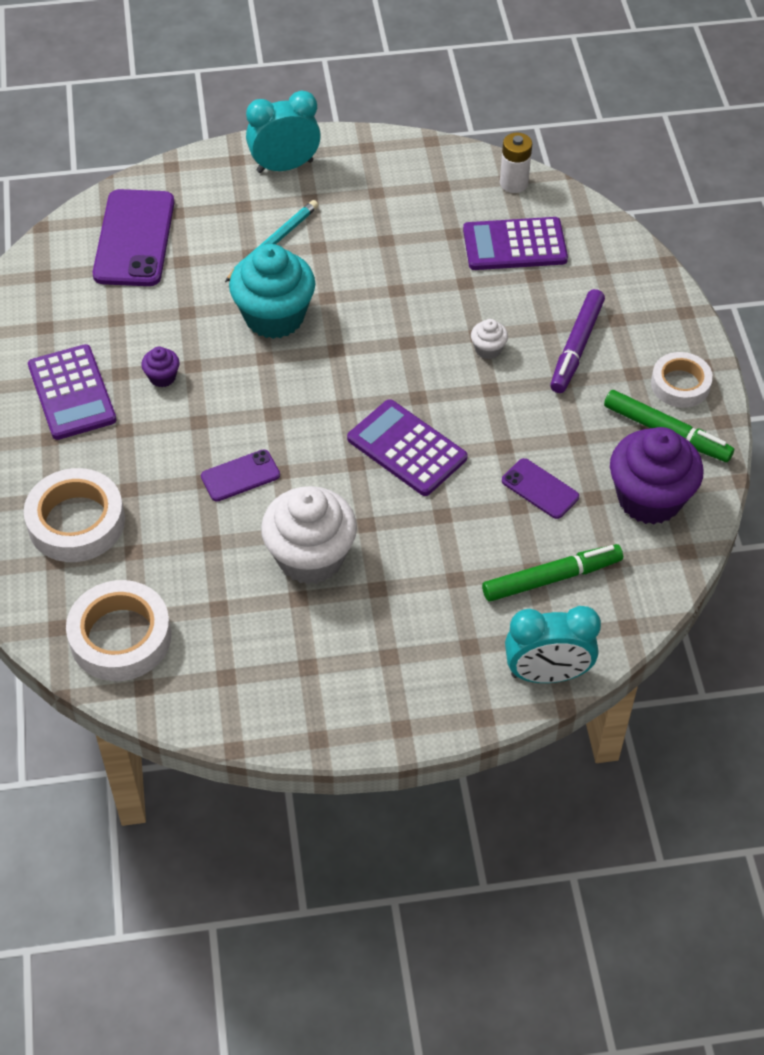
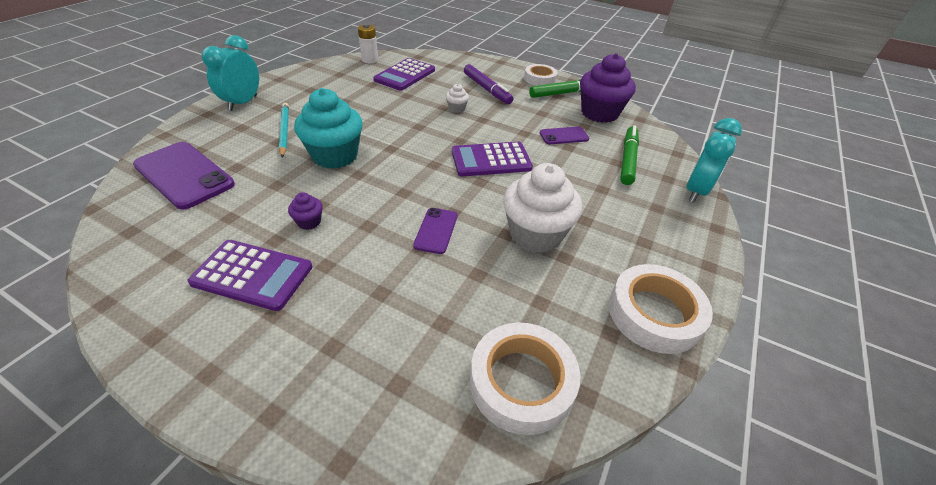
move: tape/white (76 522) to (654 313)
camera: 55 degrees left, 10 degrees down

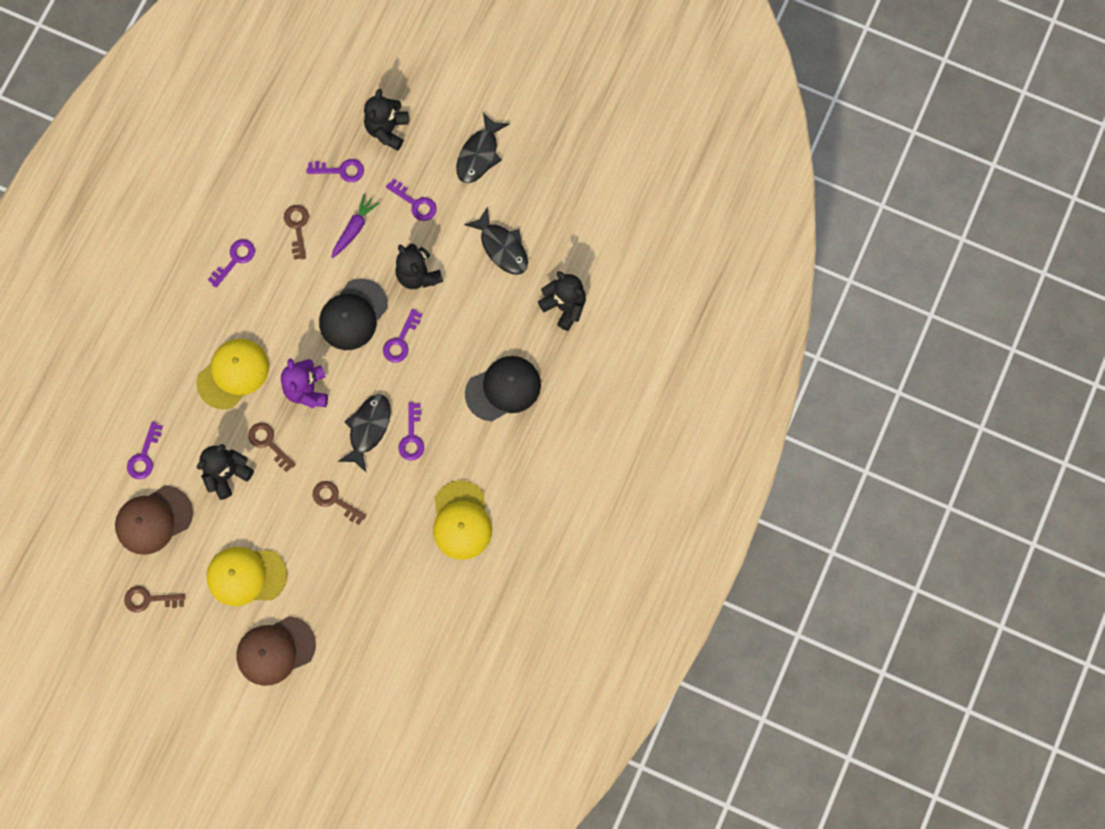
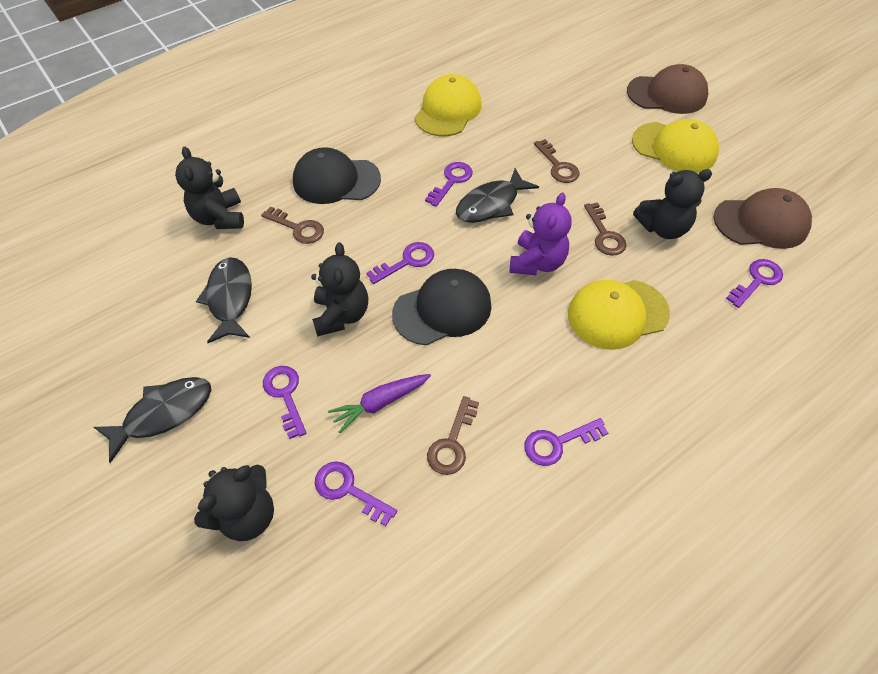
move: door key/brown (149 599) to (298 228)
camera: 150 degrees left, 20 degrees down

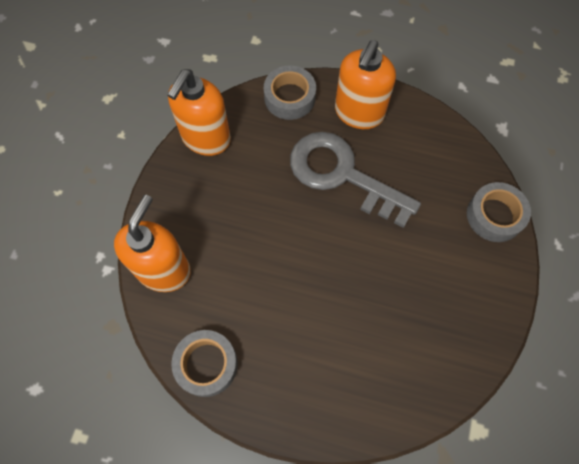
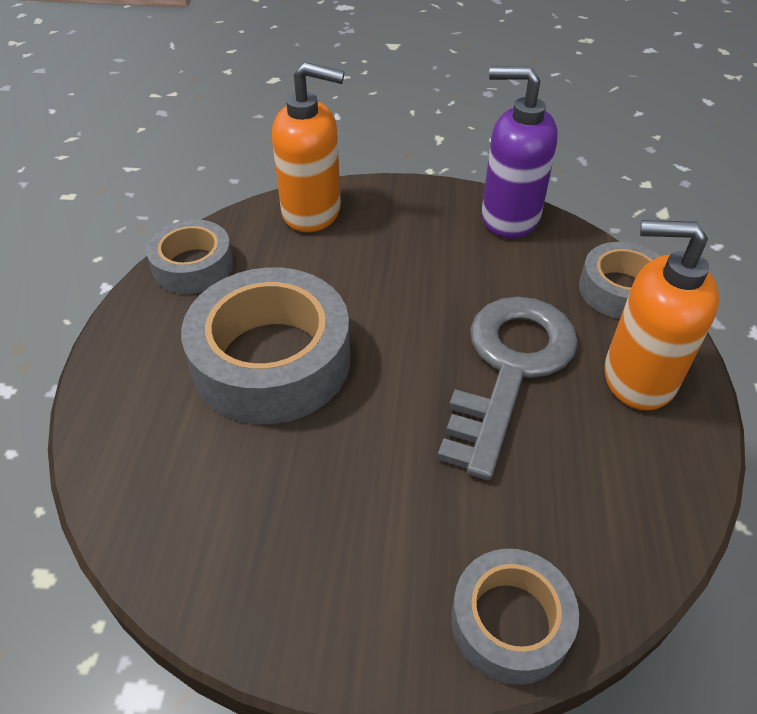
insert: tape/gray (271 360)
recolor: pump bottle/orange (206 138) to pump bottle/purple (509 217)
camera: 80 degrees right, 20 degrees down

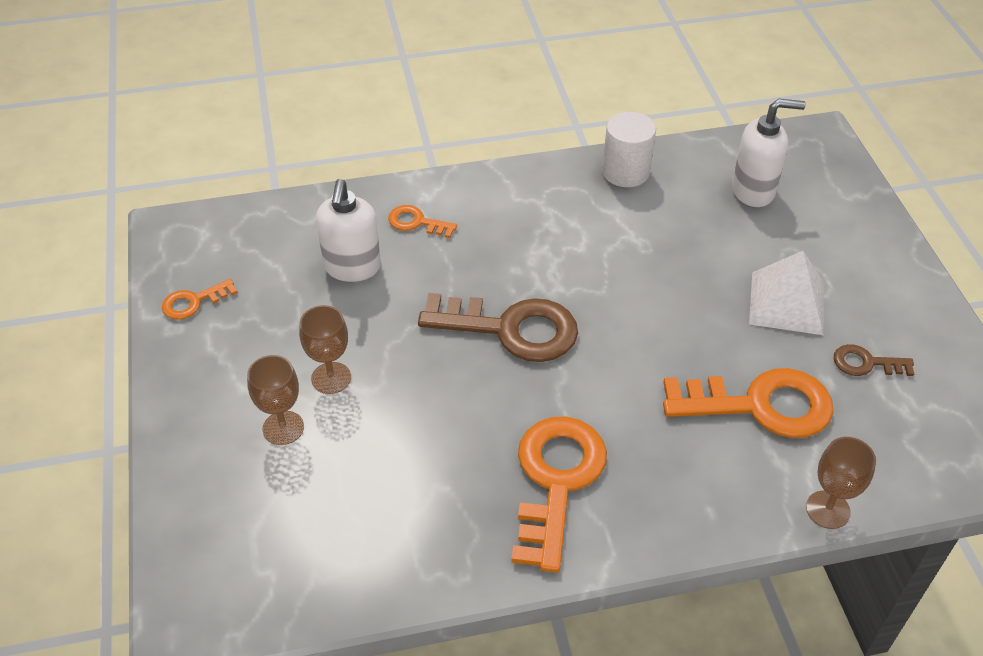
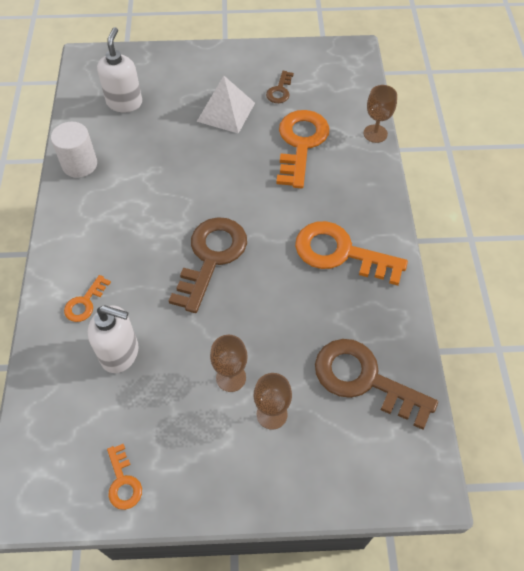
insert: door key/brown (364 380)
camera: 80 degrees left, 10 degrees up

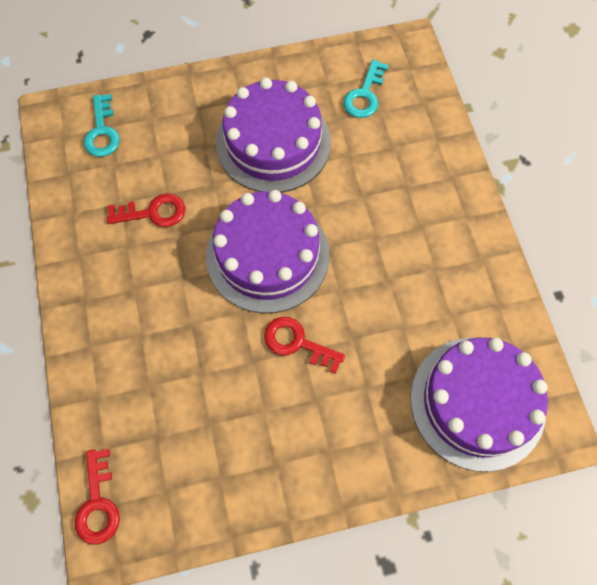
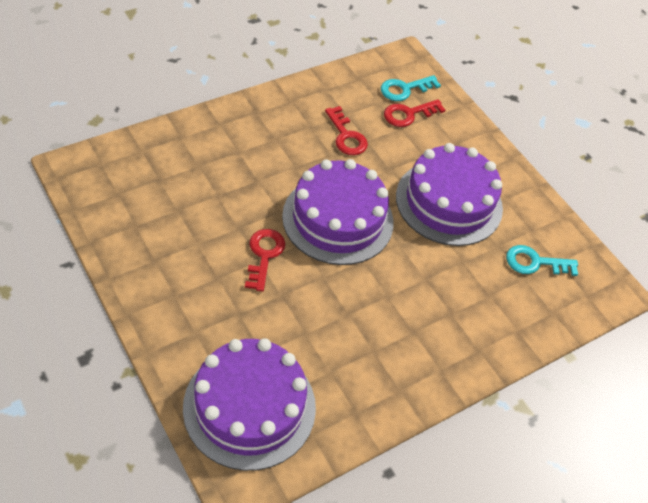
move: door key/red (98 504) to (408 114)
camera: 65 degrees right, 15 degrees down

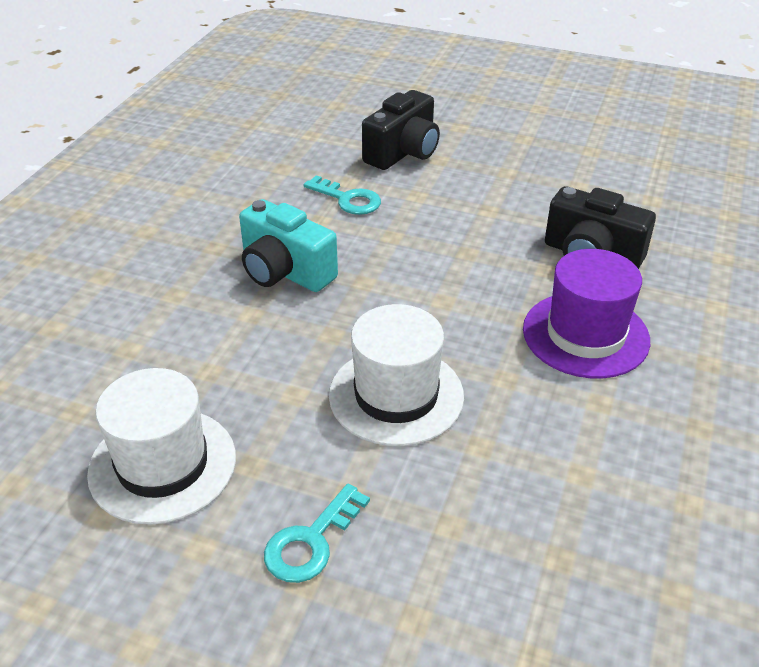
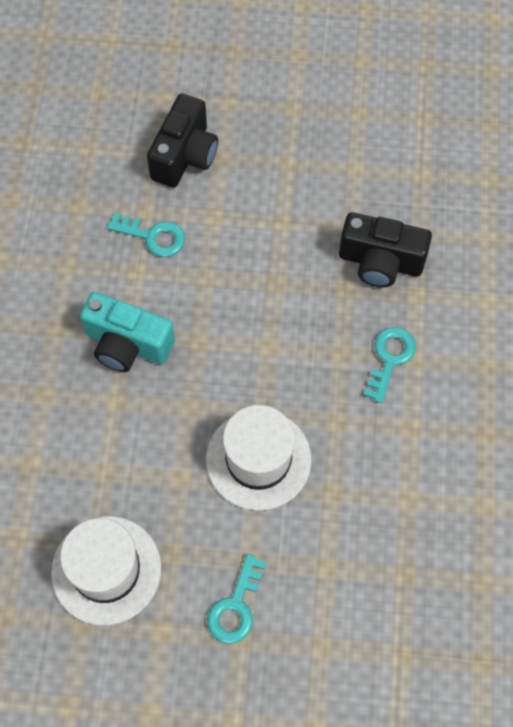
replace: hat/purple (585 335) to door key/turquoise (390 358)
camera: 15 degrees left, 25 degrees up

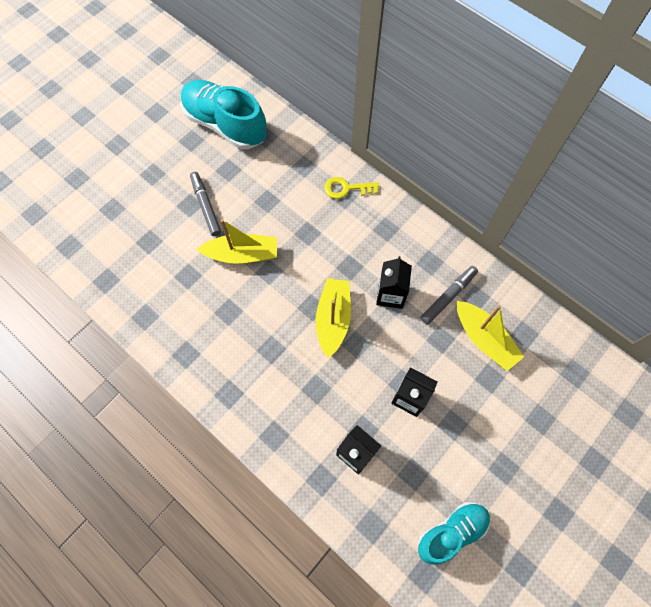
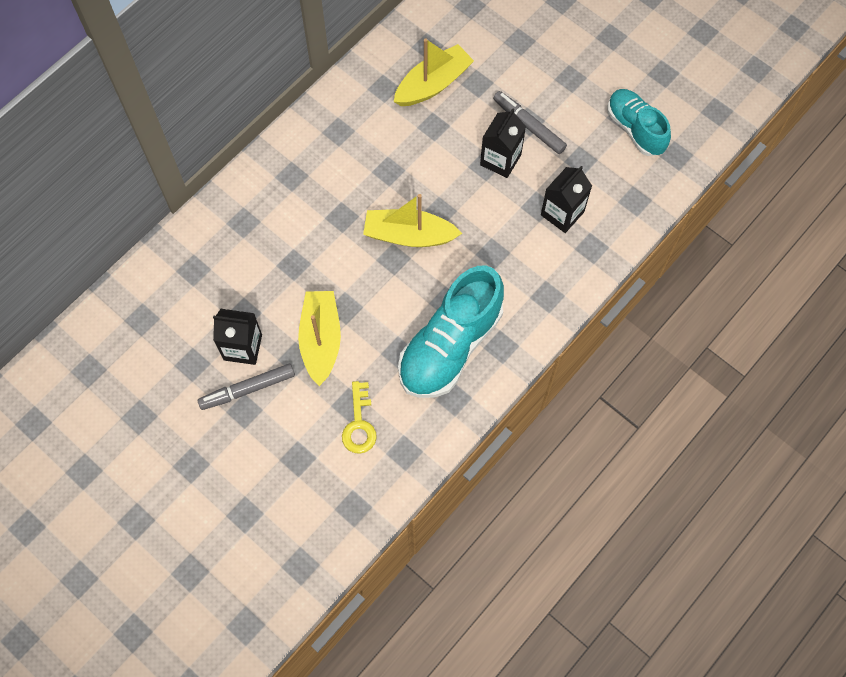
move: sneaker/turquoise (225 125) to (450 346); door key/bright yellow (346 188) to (359 424); juice carton/jet-black (390 294) to (242 347); marker/gray (448 296) to (529 126)
camera: 90 degrees left, 0 degrees up

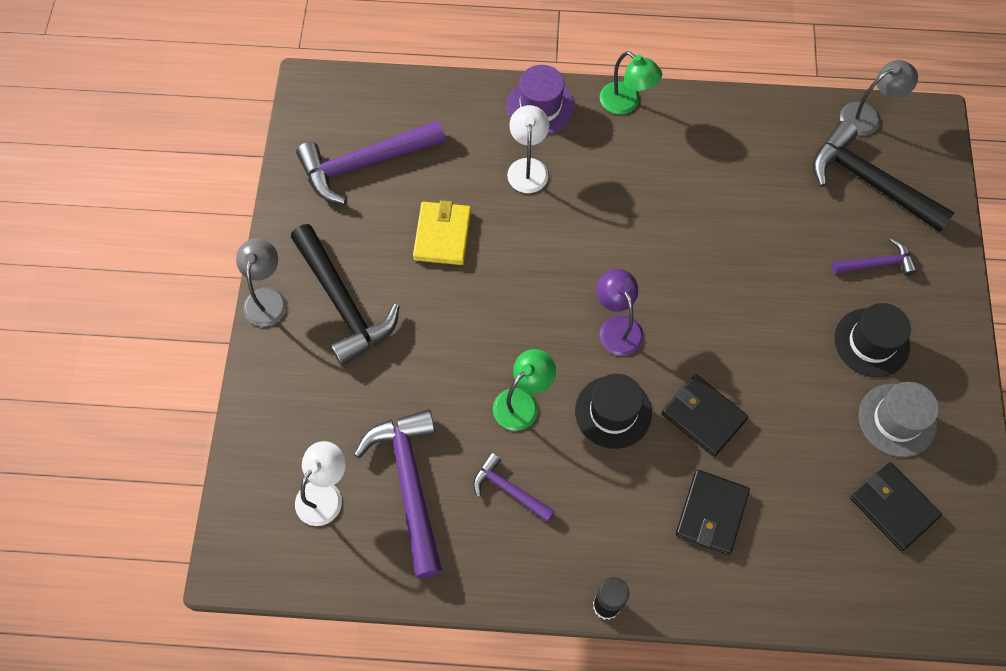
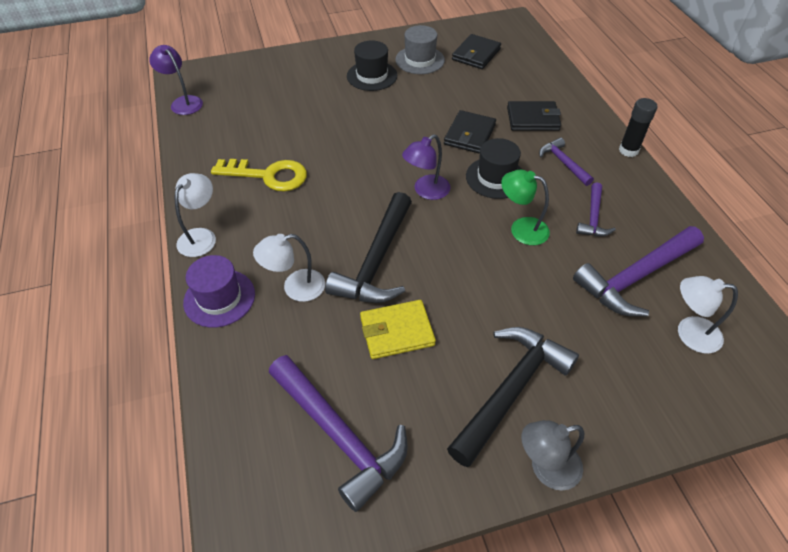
insert: door key/bright yellow (268 175)
move: claw hammer/jet-black (869 182) to (376 261); claw hammer/purple (877 264) to (563 163)
recolor: reading lamp/emerald (626 103) to reading lamp/white (201 236); reading lamp/gray (867 116) to reading lamp/purple (183 102)
camera: 110 degrees left, 15 degrees down

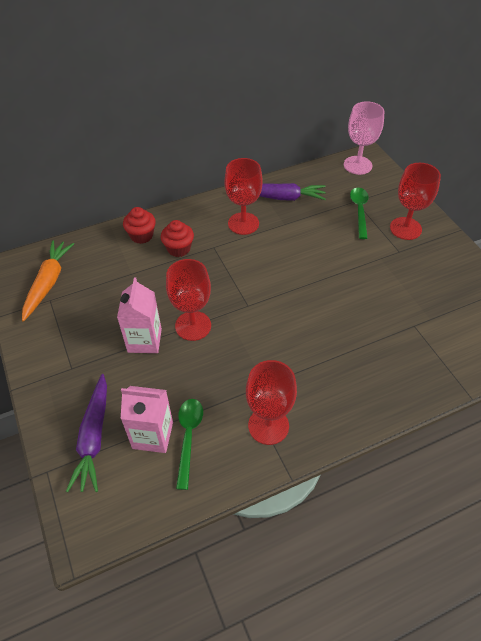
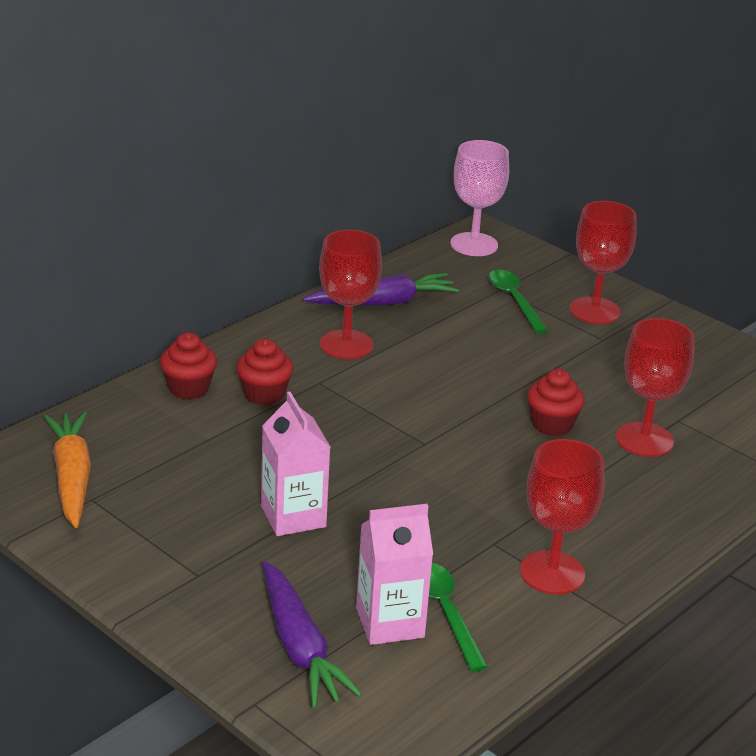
insert: cupcake/red (552 424)
move: chalice/red (193 326) to (644 439)
camera: 25 degrees left, 20 degrees down

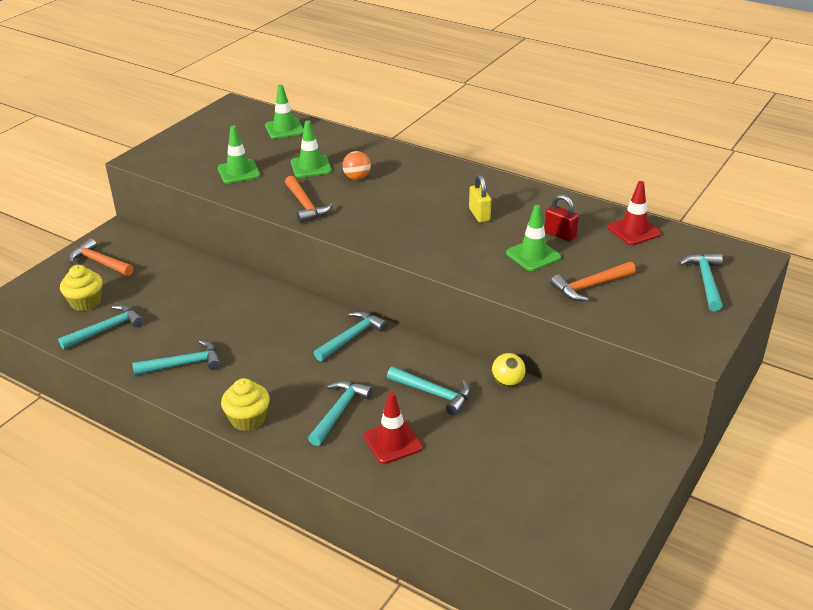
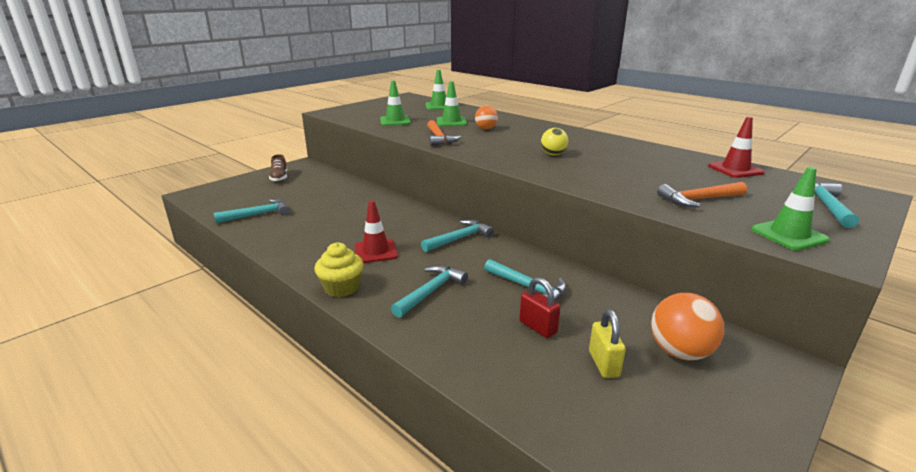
delete: cupcake/bright yellow (85 302); claw hammer/turquoise (183 364)
insert: sphere/orange (680 352)
move: road cone/red (392 442) to (375 251); padlock/bright yellow (479 215) to (603 364); sphere/bright yellow (507 382) to (553 154); road cone/emerald (533 255) to (789 235); padlock/red (560 235) to (538 327)
replace: claw hammer/orange (99 262) to sneaker/brown (279 178)
camera: 10 degrees right, 10 degrees down

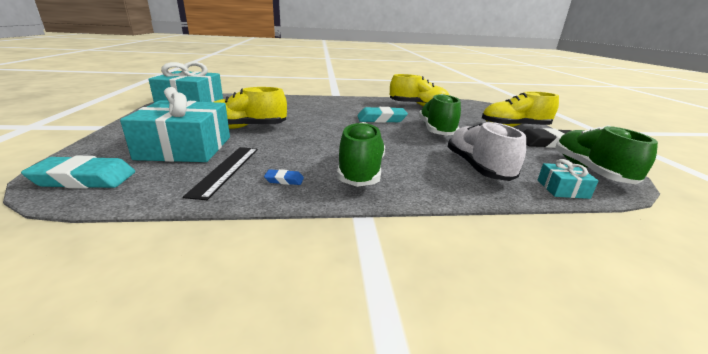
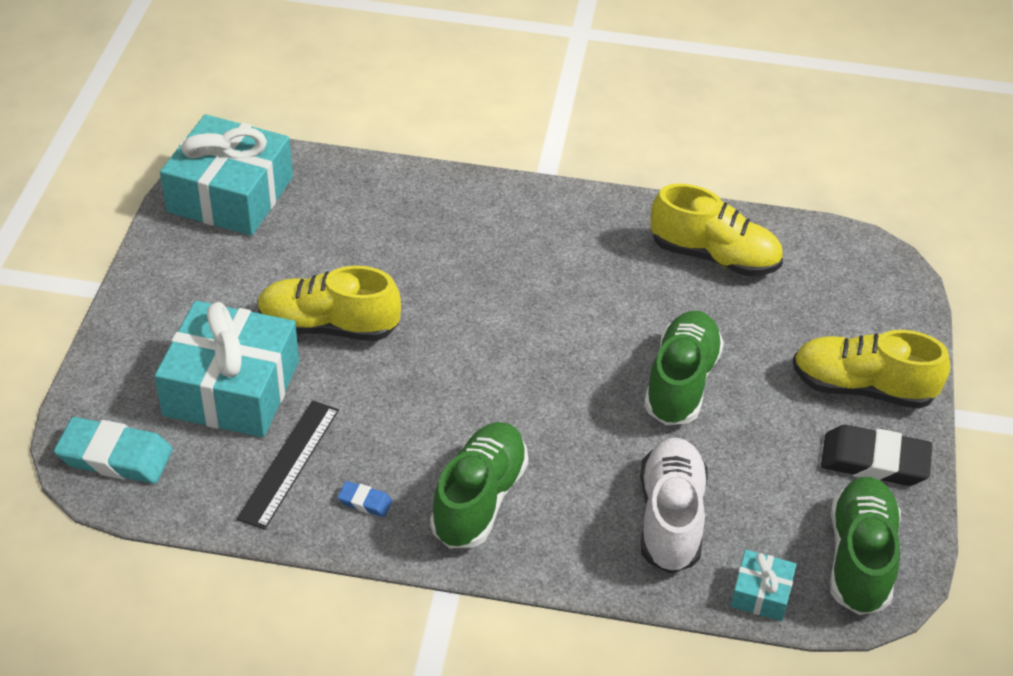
delete: gum eraser/turquoise (381 119)
camera: 15 degrees right, 20 degrees up

